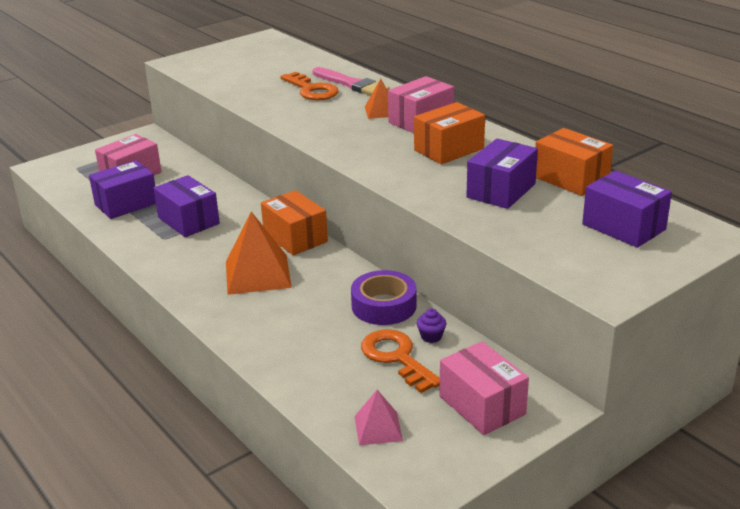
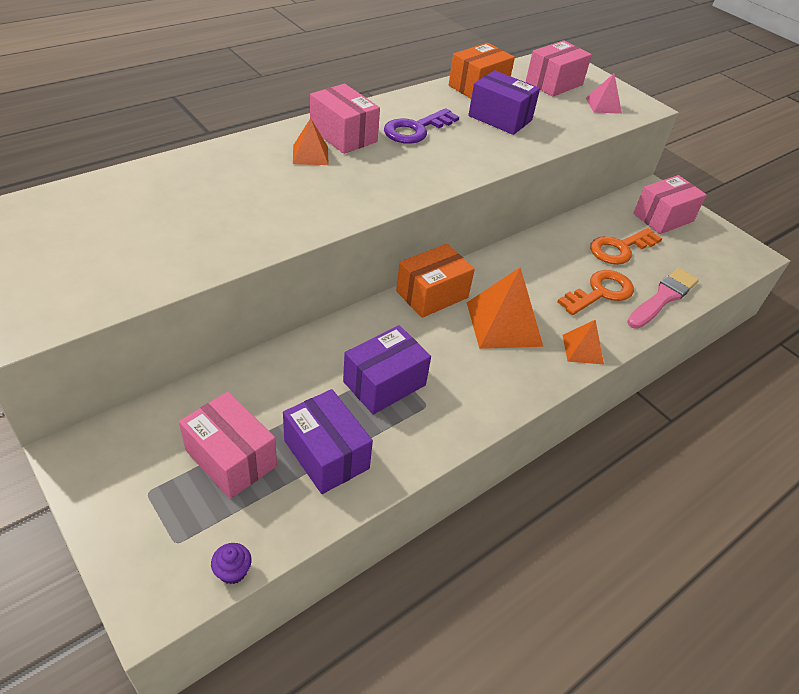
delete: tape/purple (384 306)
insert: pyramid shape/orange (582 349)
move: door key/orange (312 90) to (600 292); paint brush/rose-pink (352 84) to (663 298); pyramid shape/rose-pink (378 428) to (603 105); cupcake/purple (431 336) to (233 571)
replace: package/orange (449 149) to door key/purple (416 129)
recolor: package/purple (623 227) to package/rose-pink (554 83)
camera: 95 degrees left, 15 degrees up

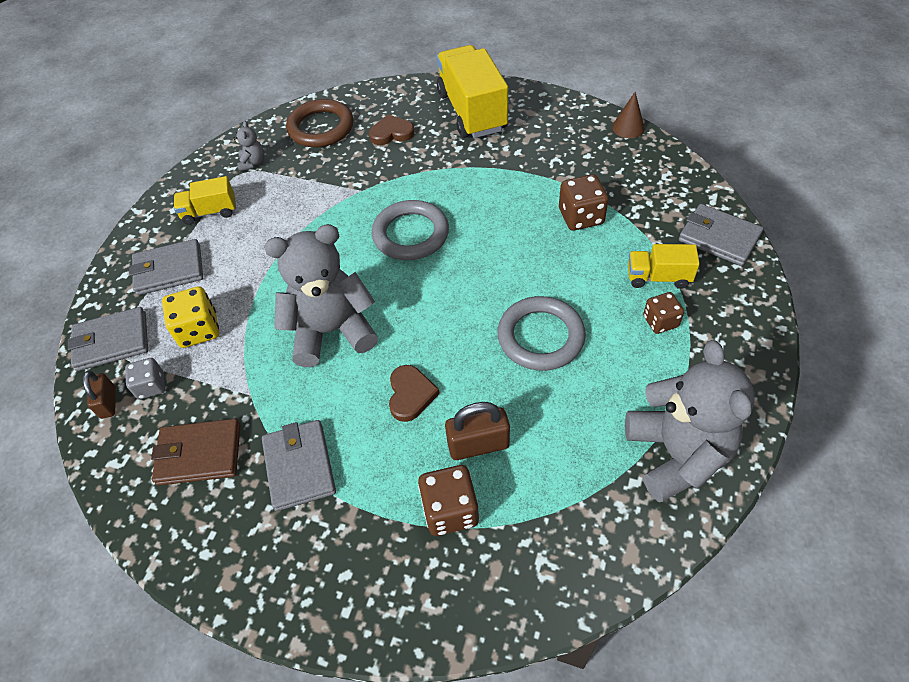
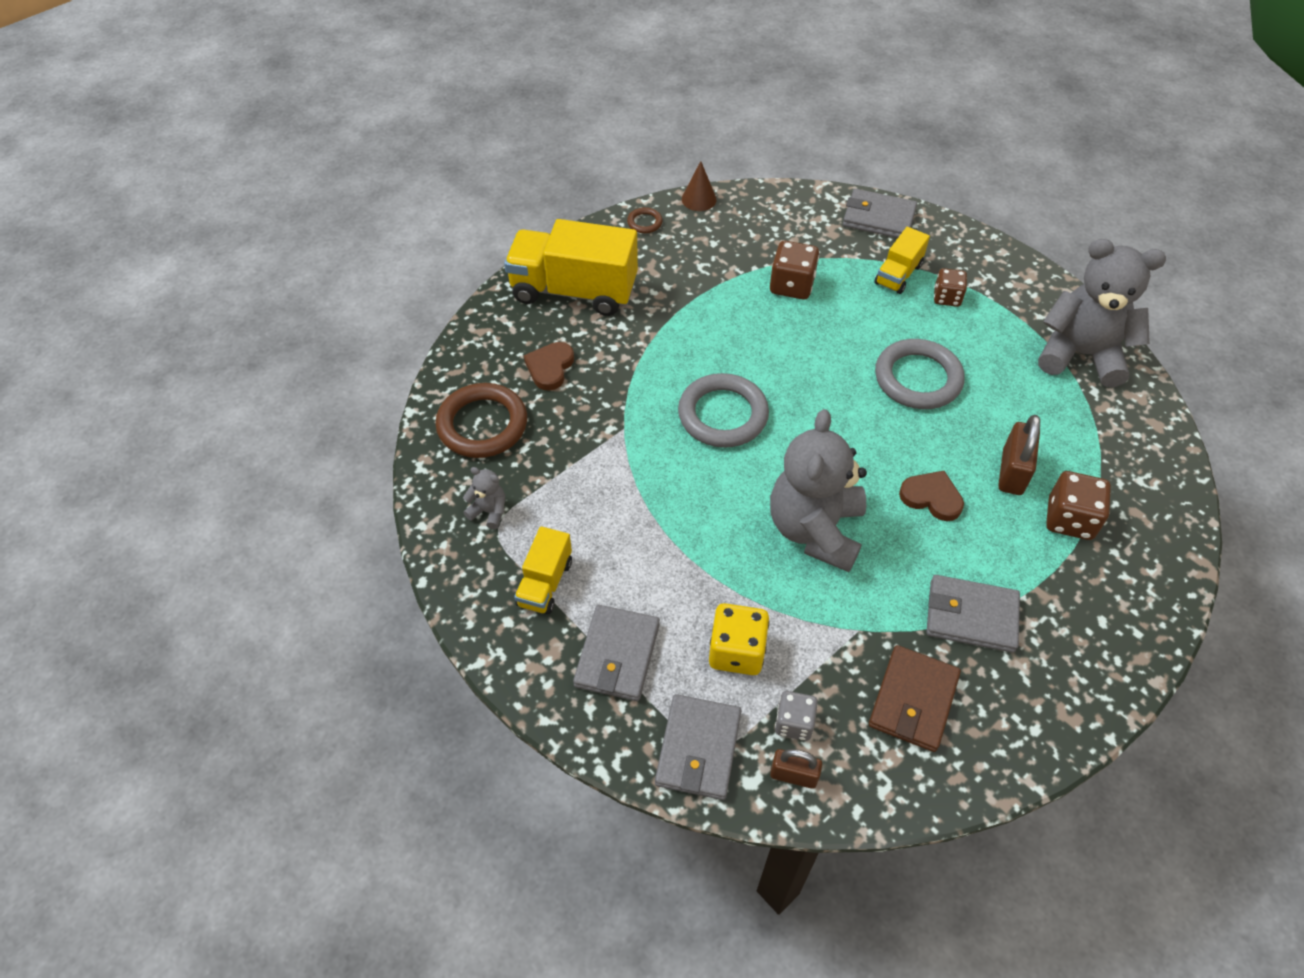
insert: hoop/brown (644 222)
rotate: billfold/gray (719 238) = (878 218) 45 degrees clockwise
camera: 65 degrees left, 0 degrees up

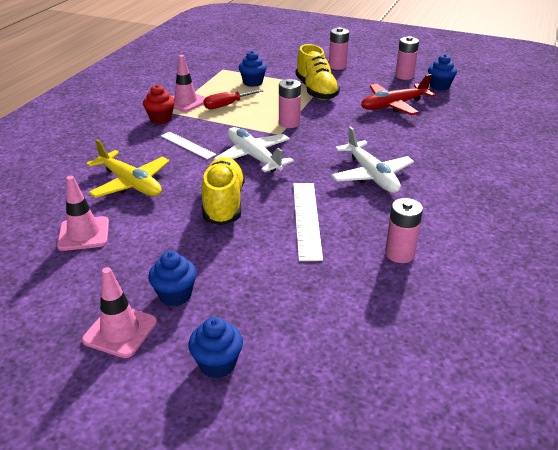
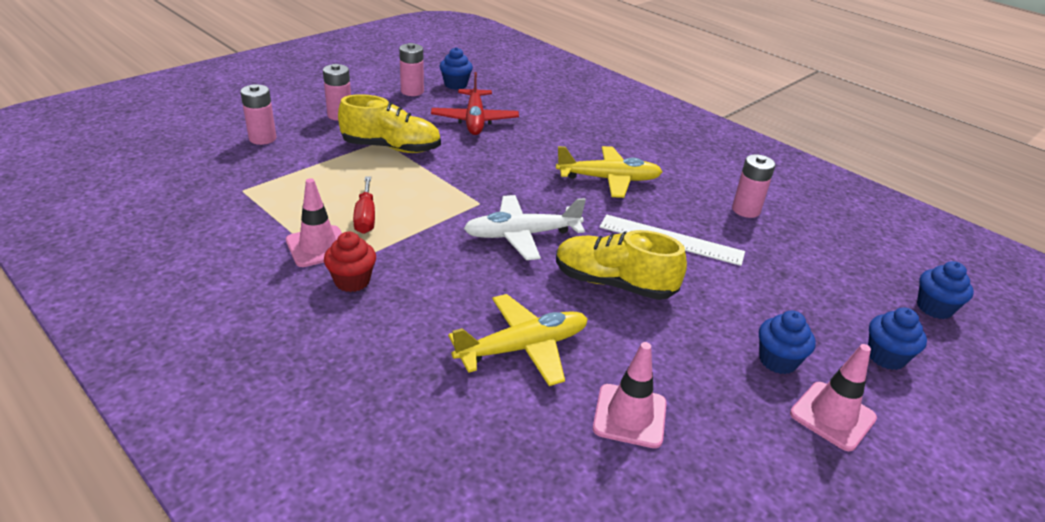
delete: straightedge/white (187 145)
move: cupcake/blue (253 82) to (934 308); battery/rose-pink (289 123) to (262 138)
recolor: plane/white (371 175) to plane/bright yellow (608 179)
camera: 70 degrees left, 0 degrees up

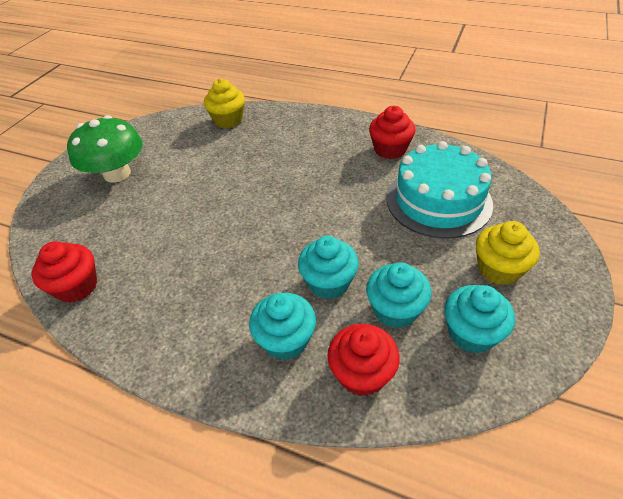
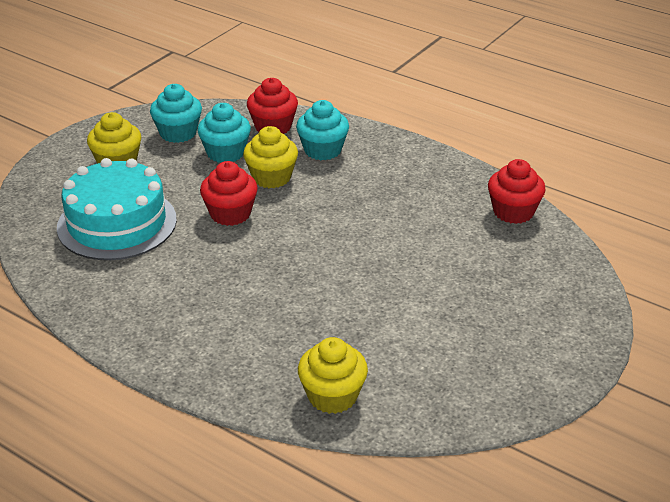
delete: toadstool/emerald (117 174)
move: cupcake/red (390 149) to (230 214)
recolor: cupcake/turquoise (328 282) to cupcake/bright yellow (271 177)
camera: 170 degrees left, 10 degrees down

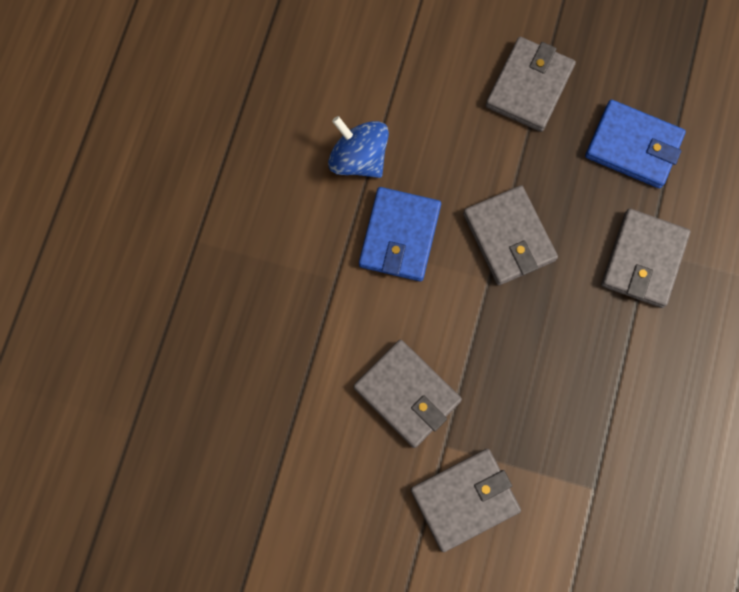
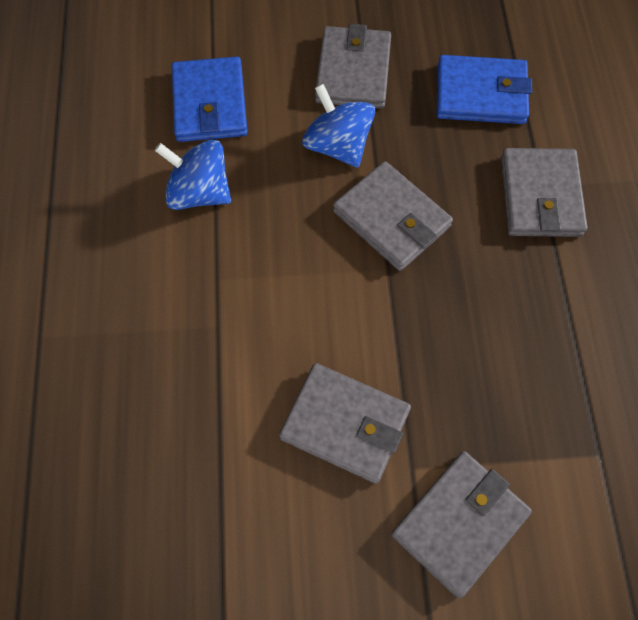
insert: whirligig/blue (337 145)
move: billfold/blue (400 236) to (210 104)
camera: 20 degrees left, 10 degrees down

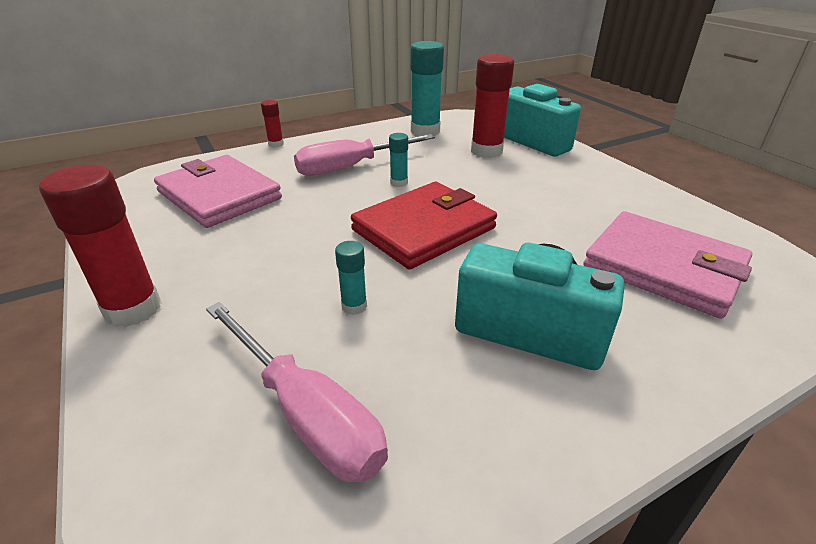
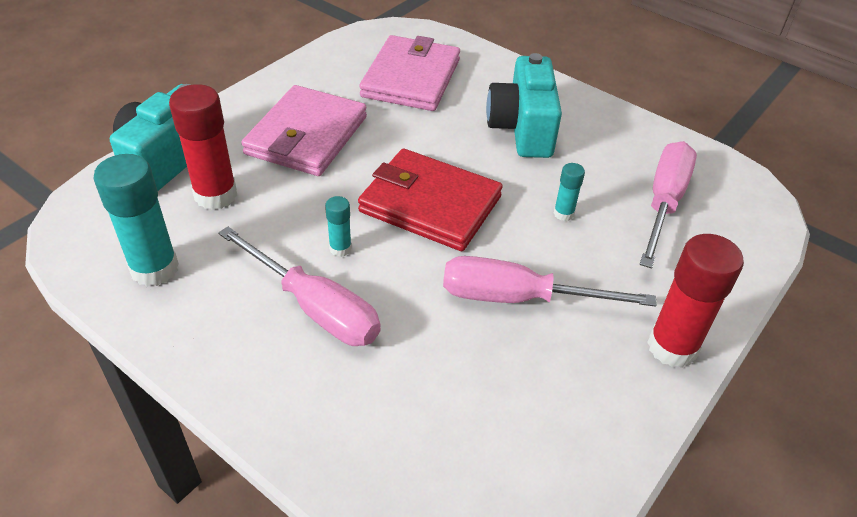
delete: stick of glue/red (276 144)
insert: flat screwdriver/rose-pink (518 298)
move: billfold/rose-pink (219 195) to (306 136)
camera: 115 degrees left, 10 degrees up

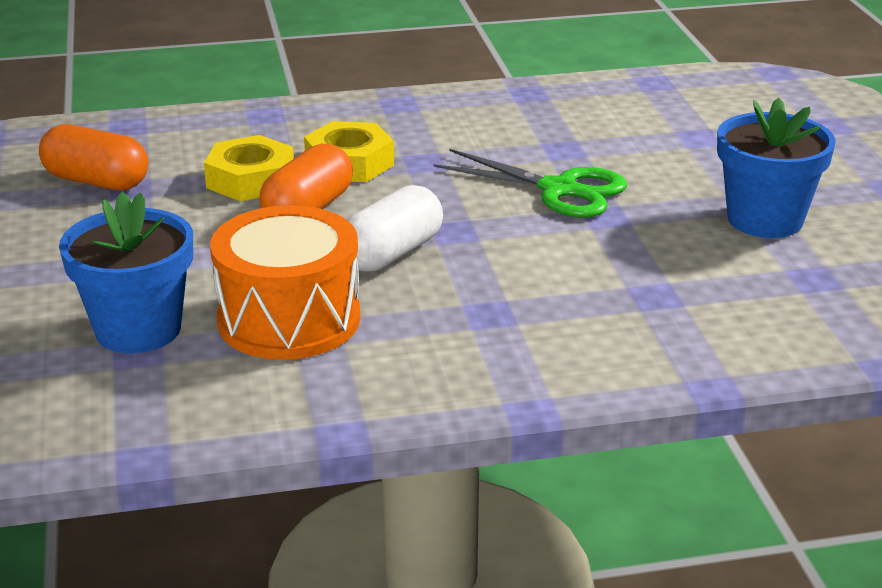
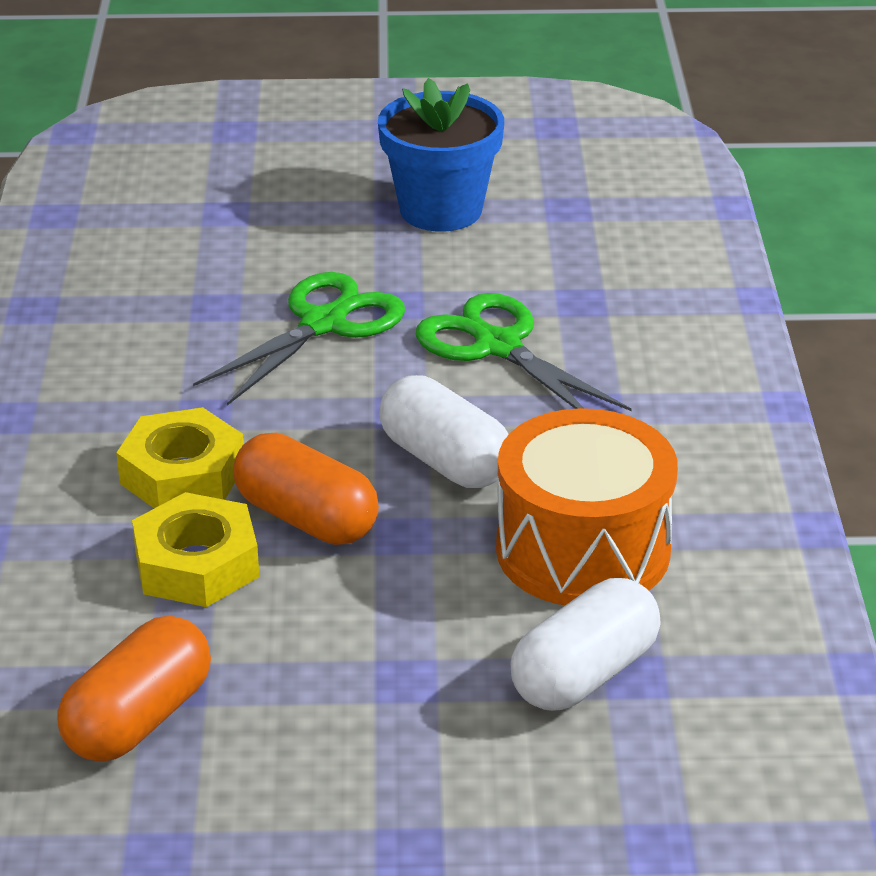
insert: pair of scissors/emerald (498 346)
replace: plant pot/blue (138 330) to pill/white (584 674)
camera: 80 degrees left, 5 degrees up

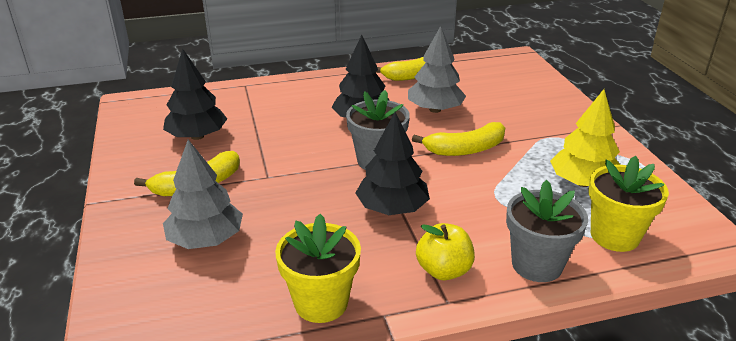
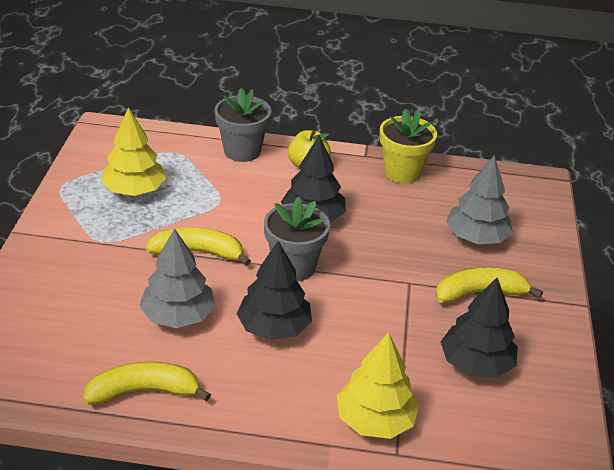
delete: plant pot/bright yellow (614 236)
insert: tree/bright yellow (375 420)
camera: 160 degrees left, 5 degrees up

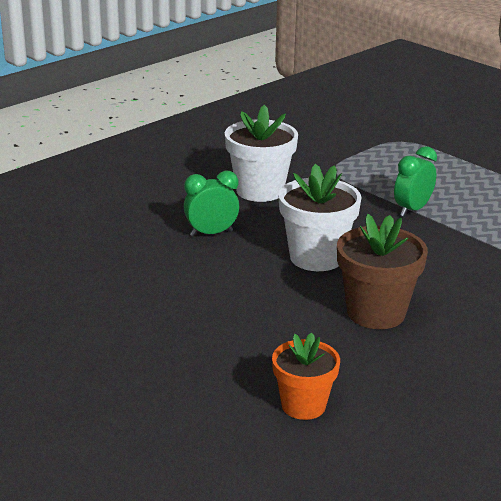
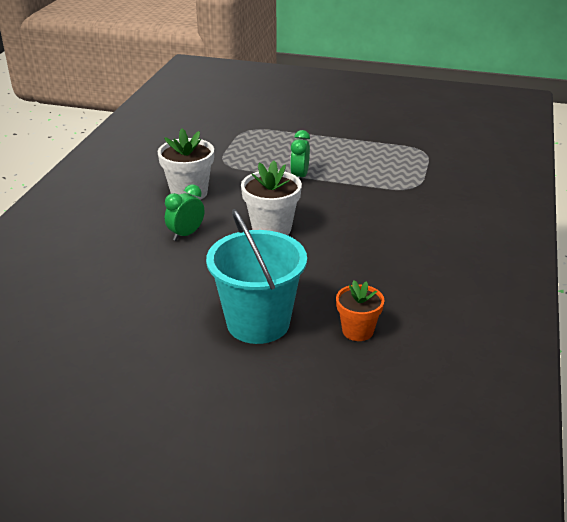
delete: plant pot/brown (376 313)
insert: sand bucket/turquoise (258 323)
camera: 30 degrees left, 5 degrees up

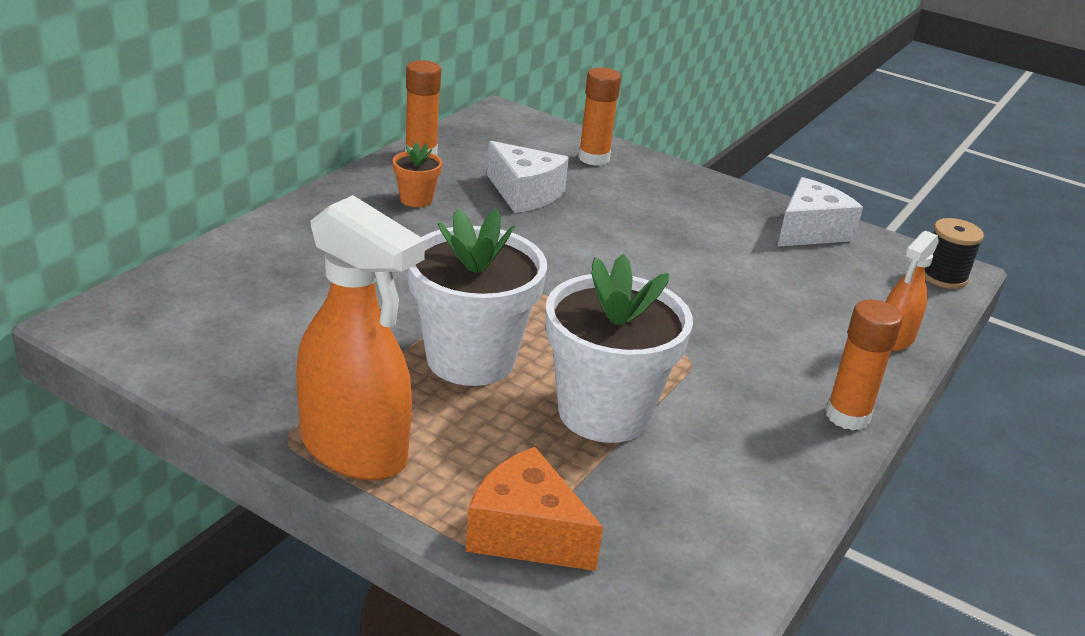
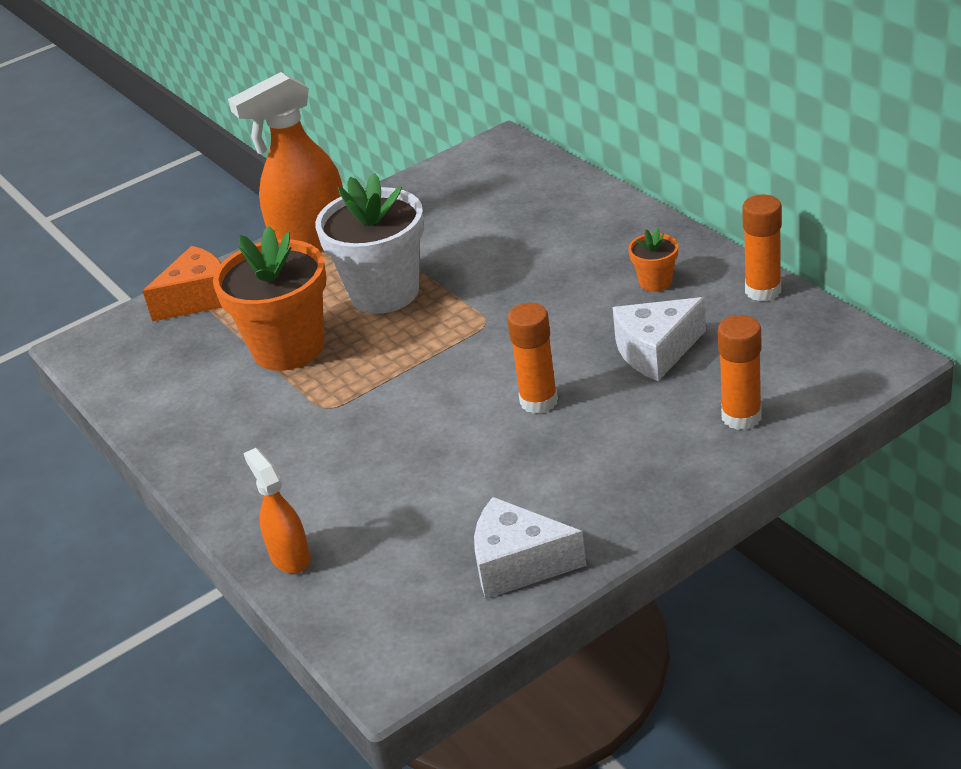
delete: bobbin/jet-black (943 277)
move: stick of glue/orange (847 416) to (539 401)
recolor: plant pot/white (604 413) to plant pot/orange (288 348)
rotate: cheese/white (810 231) = (518 564) 120 degrees clockwise
camera: 120 degrees right, 5 degrees up

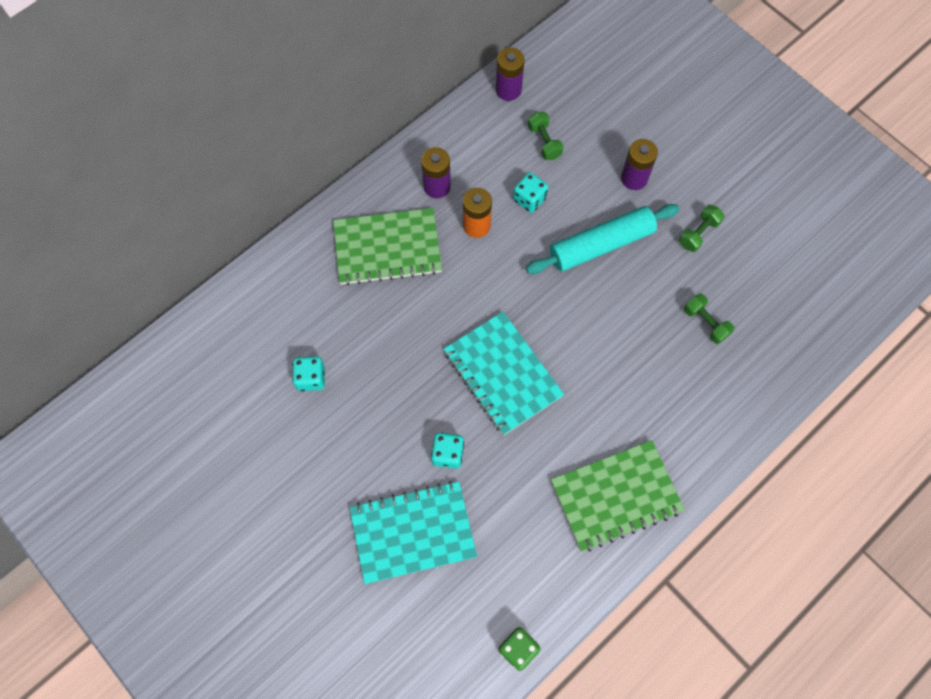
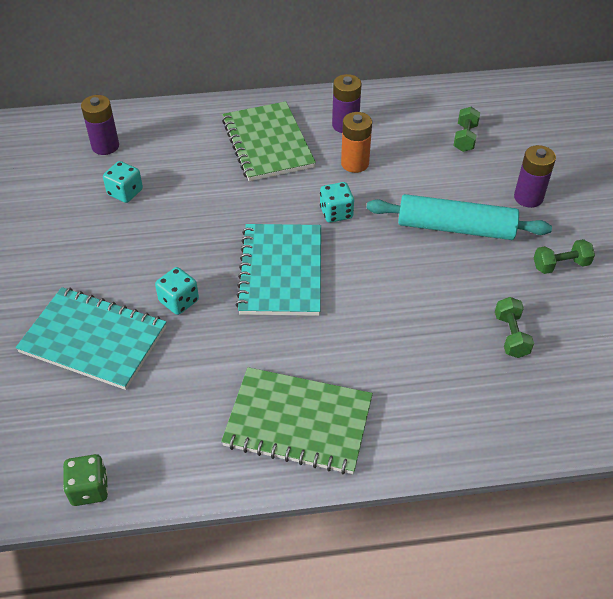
move: battery/purple (508 90) to (105 146); die/turquoise (529 199) to (336 213)
rotate: notepad/emerald (387 248) = (267 143) 45 degrees clockwise
camera: 35 degrees right, 20 degrees down

